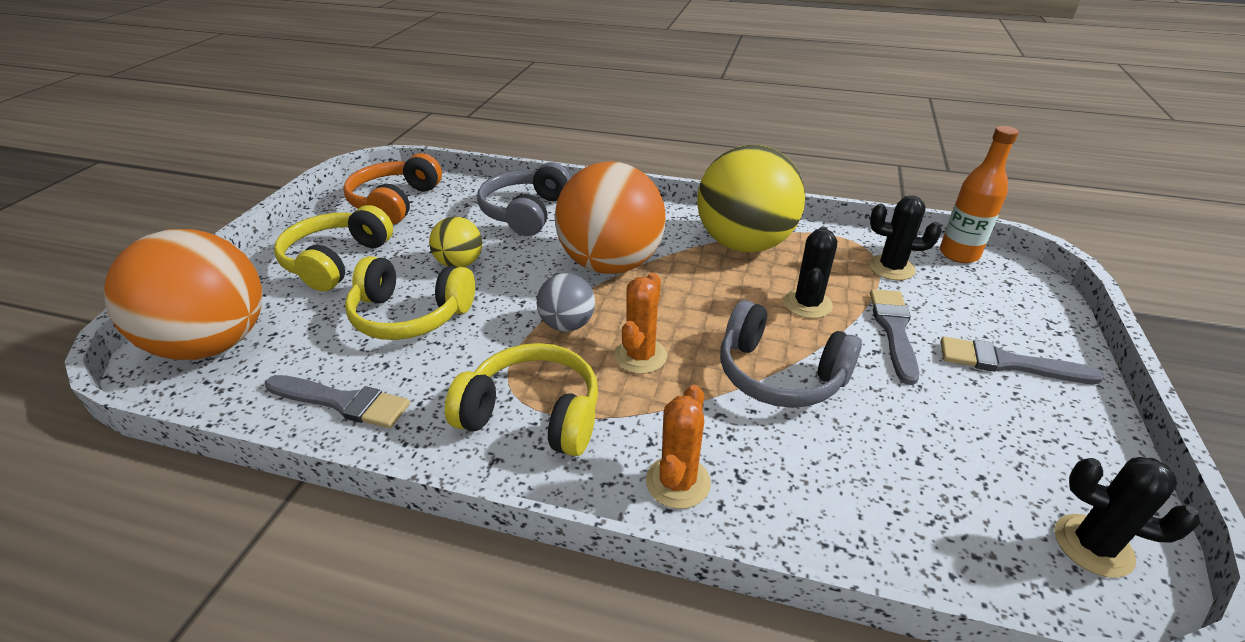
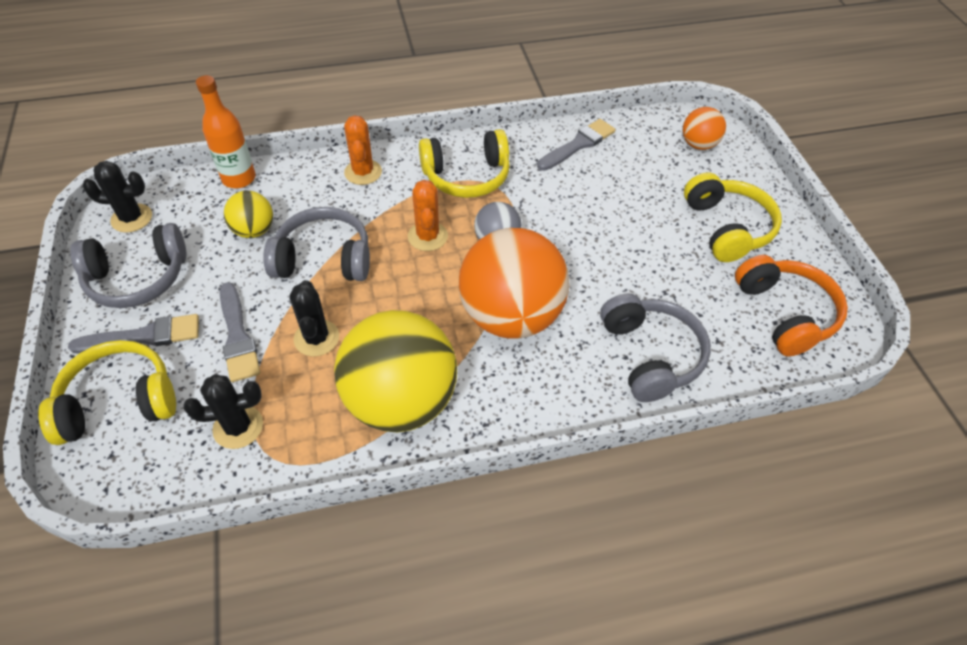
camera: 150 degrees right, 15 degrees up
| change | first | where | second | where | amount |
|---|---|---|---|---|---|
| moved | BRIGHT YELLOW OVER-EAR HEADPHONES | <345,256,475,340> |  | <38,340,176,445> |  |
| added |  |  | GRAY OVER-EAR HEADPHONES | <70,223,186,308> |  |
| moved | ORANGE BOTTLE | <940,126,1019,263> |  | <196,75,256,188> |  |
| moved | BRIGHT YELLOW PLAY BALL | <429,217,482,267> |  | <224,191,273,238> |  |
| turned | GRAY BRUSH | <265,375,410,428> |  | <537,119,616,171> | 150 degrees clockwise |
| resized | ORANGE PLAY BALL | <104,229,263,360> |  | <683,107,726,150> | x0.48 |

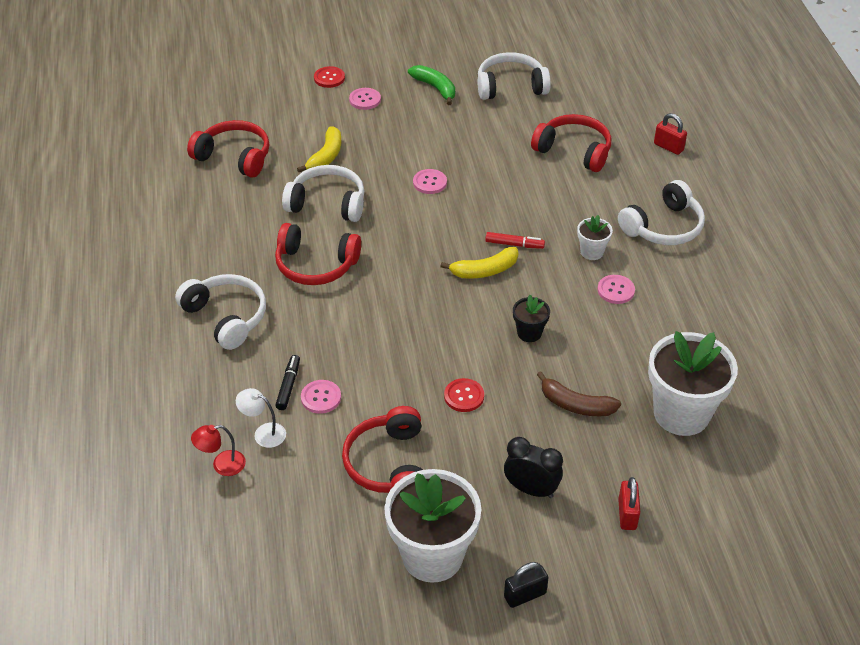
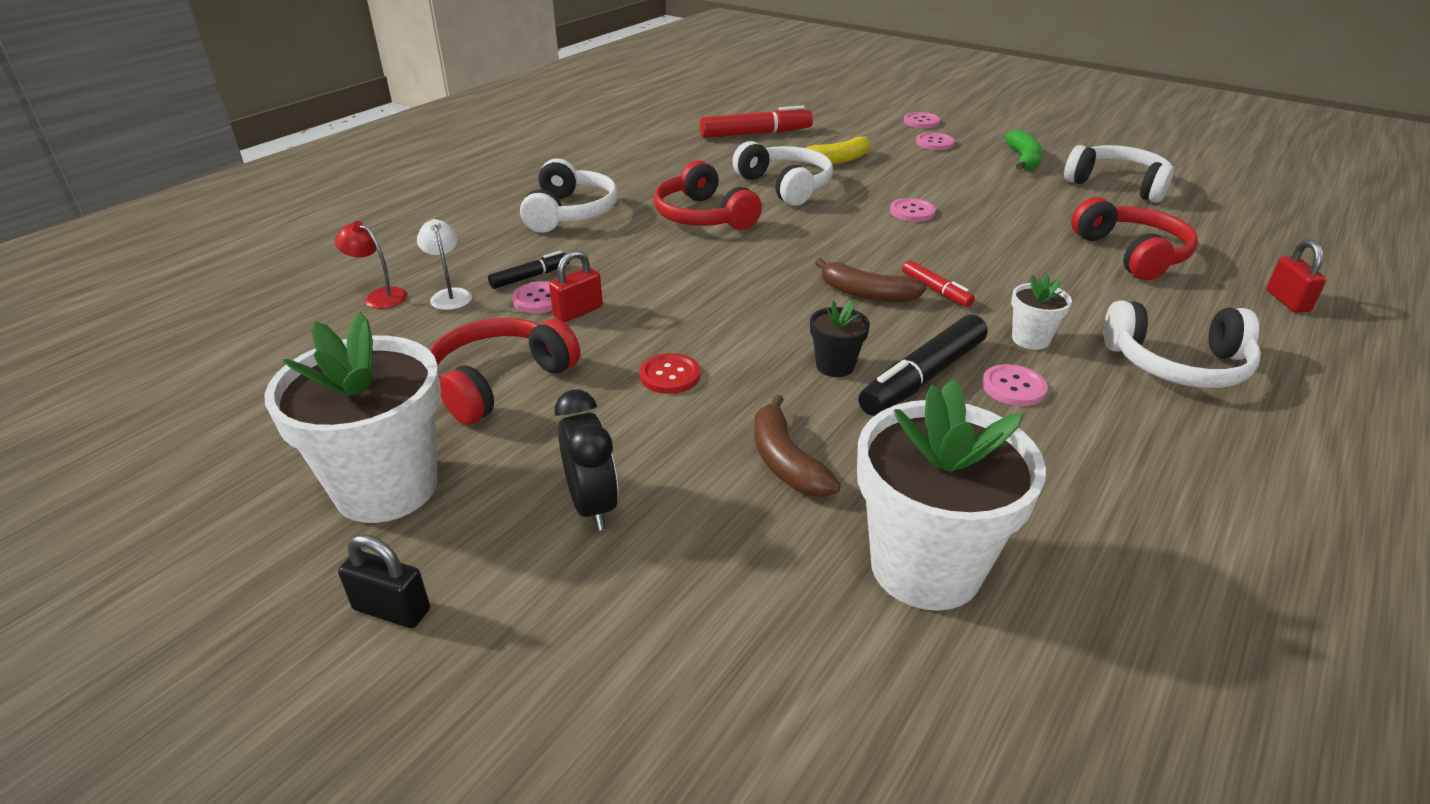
camera: 45 degrees right, 10 degrees down
| change | first | where | second | where | amount |
|---|---|---|---|---|---|
| moved | SCARLET LOCK | <618,477,640,530> |  | <549,250,603,322> |  |
| replaced | SCARLET OVER-EAR HEADPHONES | <187,120,269,177> | SCARLET MARKER PEN | <700,105,813,138> |  |
| recoloured | BRIGHT YELLOW BANANA FRUIT | <440,247,518,279> | BROWN BANANA FRUIT | <815,258,927,302> |  |
| added |  |  | EBONY MARKER PEN | <858,314,988,416> |  |
| recoloured | SCARLET SEWING BUTTON | <314,66,345,88> | ROSE-PINK SEWING BUTTON | <904,112,941,128> |  |

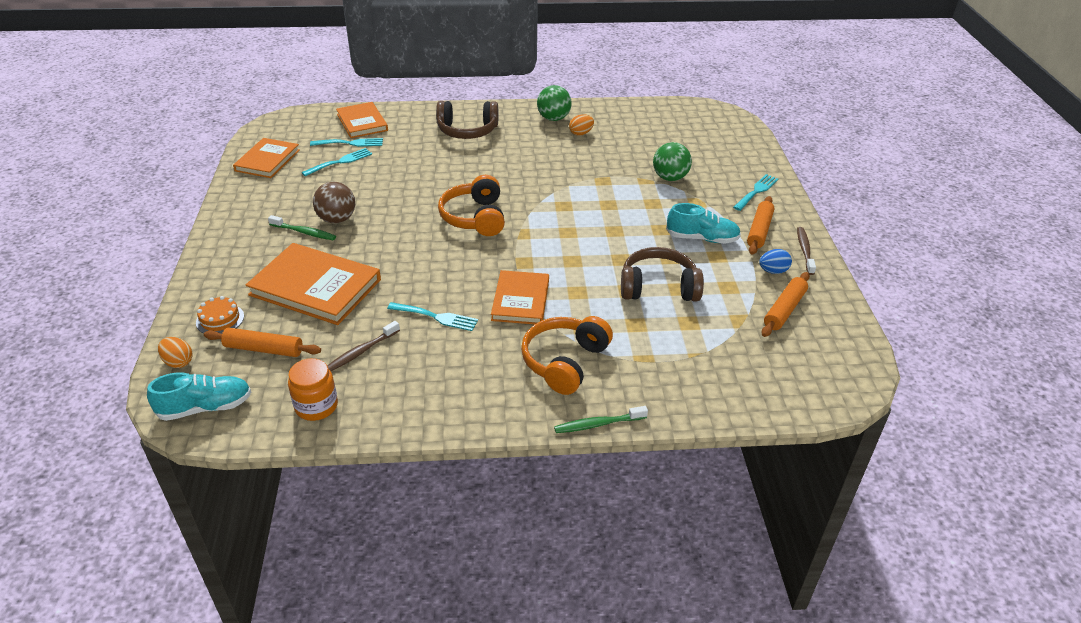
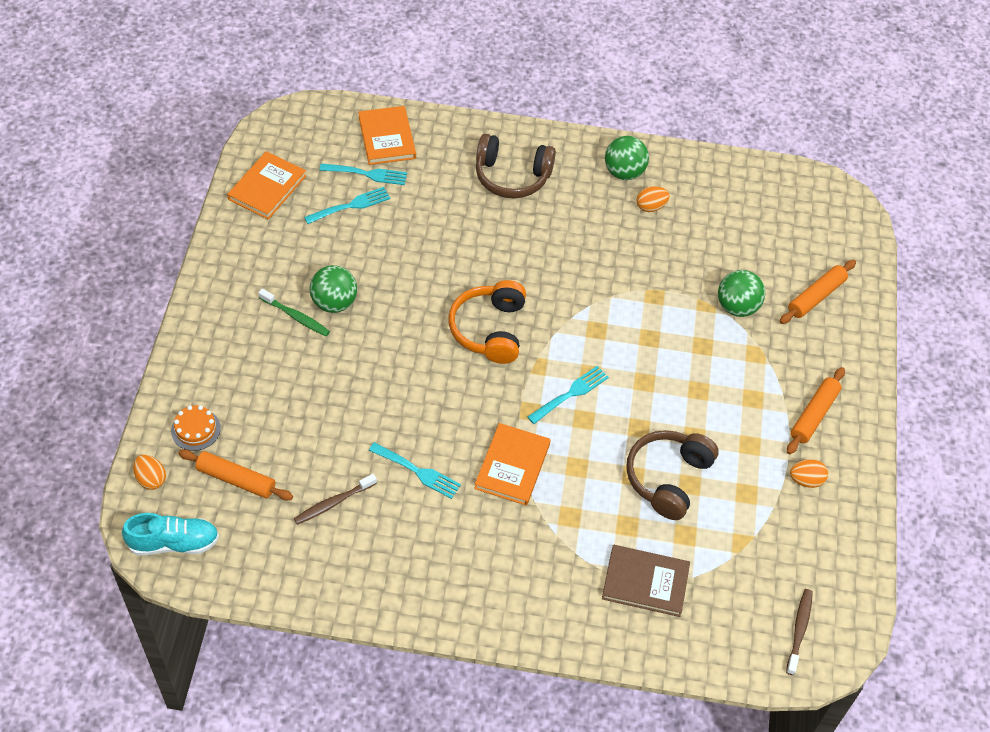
camera: 10 degrees right, 15 degrees up
| change | first | where | second | where | amount |
|---|---|---|---|---|---|
| recoloured | BROWN PLAY BALL | <313,182,355,223> | LEAF-GREEN PLAY BALL | <310,265,357,313> |  |
| moved | TURQUOISE DINNER FORK | <733,174,778,211> |  | <528,366,609,424> |  |
| added |  |  | BROWN HARDCOVER | <602,545,690,617> |  |
| turned | BROWN OVER-EAR HEADPHONES | <621,247,704,302> |  | <626,430,719,520> | 75 degrees counterclockwise |
| moved | ORANGE DOUGH ROLLER | <762,272,810,337> |  | <780,260,856,324> |  |
| moved | BROWN TOOTHBRUSH | <797,227,816,275> |  | <786,589,813,675> |  |
| recoloured | ROYAL BLUE EGG SHAPE | <759,249,792,274> | ORANGE EGG SHAPE | <790,459,828,488> |  |
| removed | ORANGE HARDCOVER | <246,243,381,325> |  |  |  |
| removed | ORANGE JAM JAR | <288,358,338,421> |  |  |  |
| removed | ORANGE OVER-EAR HEADPHONES | <521,316,613,395> |  |  |  |
| removed | LEAF-GREEN TOOTHBRUSH | <554,406,648,433> |  |  |  |
| removed | TURQUOISE SHOE | <666,203,741,244> |  |  |  |

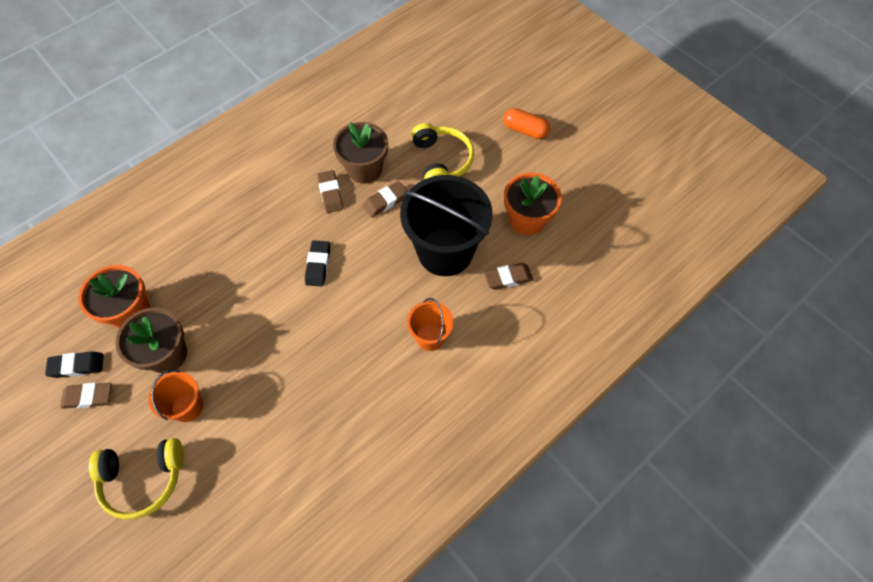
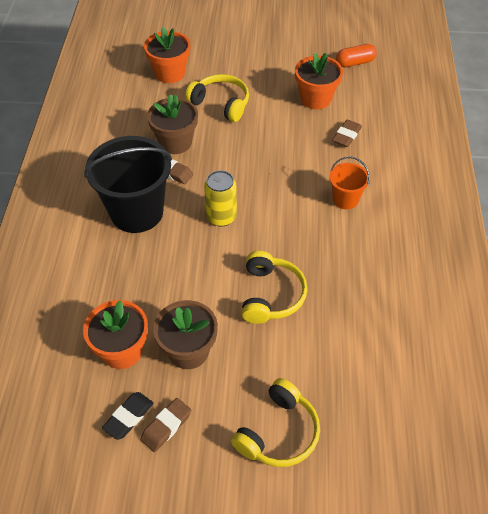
camera: 45 degrees left, 10 degrees down
| change | first | where | second | where | amount |
|---|---|---|---|---|---|
| moved | EBONY BUCKET | <400,175,493,276> |  | <84,136,172,233> |  |
| added |  |  | ORANGE PLANT POT | <144,27,190,83> |  |
| replaced | EBONY GUM ERASER | <305,240,330,287> | BRIGHT YELLOW TIN | <204,170,237,227> |  |
| added |  |  | BRIGHT YELLOW OVER-EAR HEADPHONES | <241,251,307,324> |  |
| moved | ORANGE CAPSULE | <503,108,550,139> |  | <336,44,377,67> |  |
| removed | ORANGE BUCKET | <148,370,203,422> |  |  |  |
| removed | BROWN GUM ERASER | <363,181,407,217> |  |  |  |

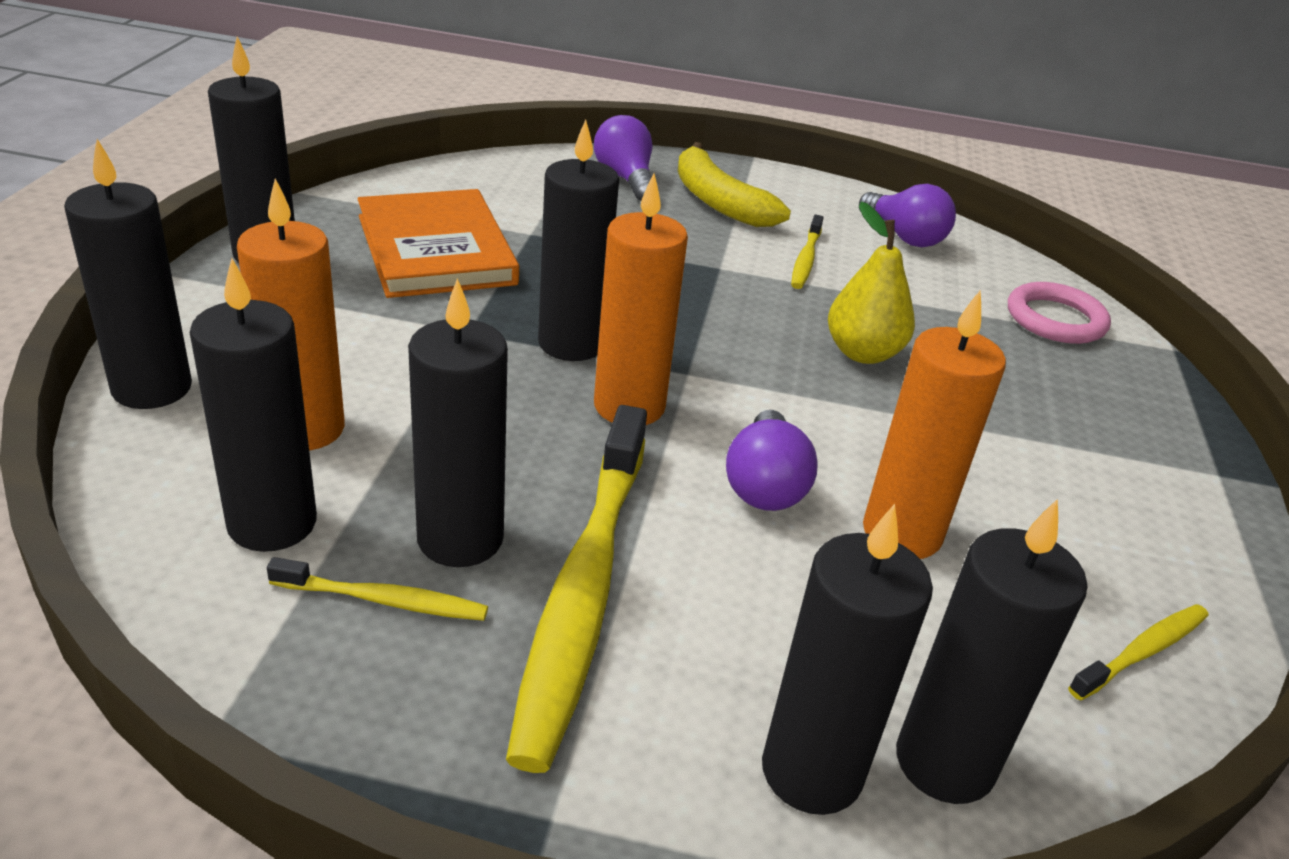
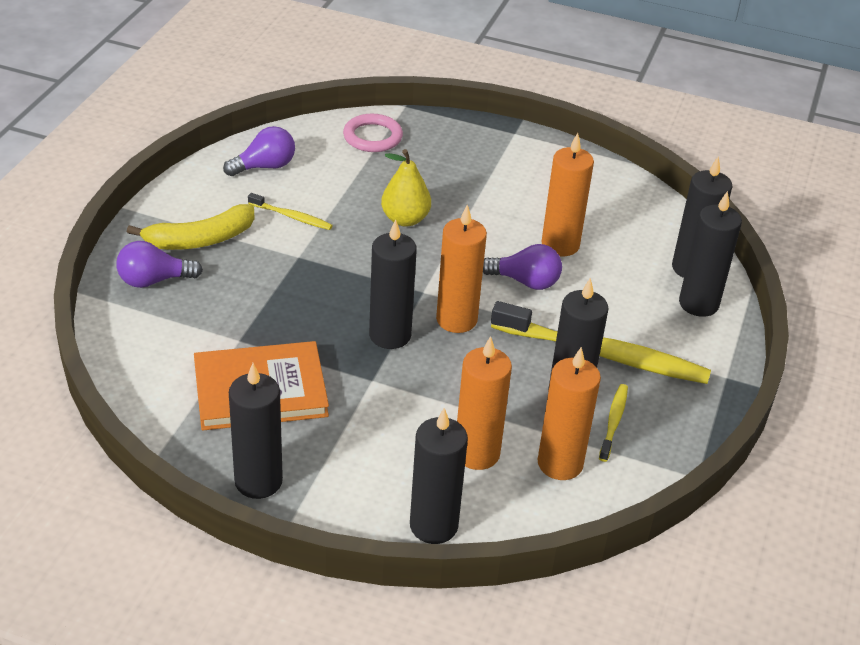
camera: 80 degrees left, 5 degrees up
| change | first | where | second | where | amount |
|---|---|---|---|---|---|
| recoloured | EBONY WAX CANDLE | <190,258,317,552> | ORANGE WAX CANDLE | <538,347,601,480> |  |
| removed | BRIGHT YELLOW TOOTHBRUSH | <1068,604,1209,701> |  |  |  |

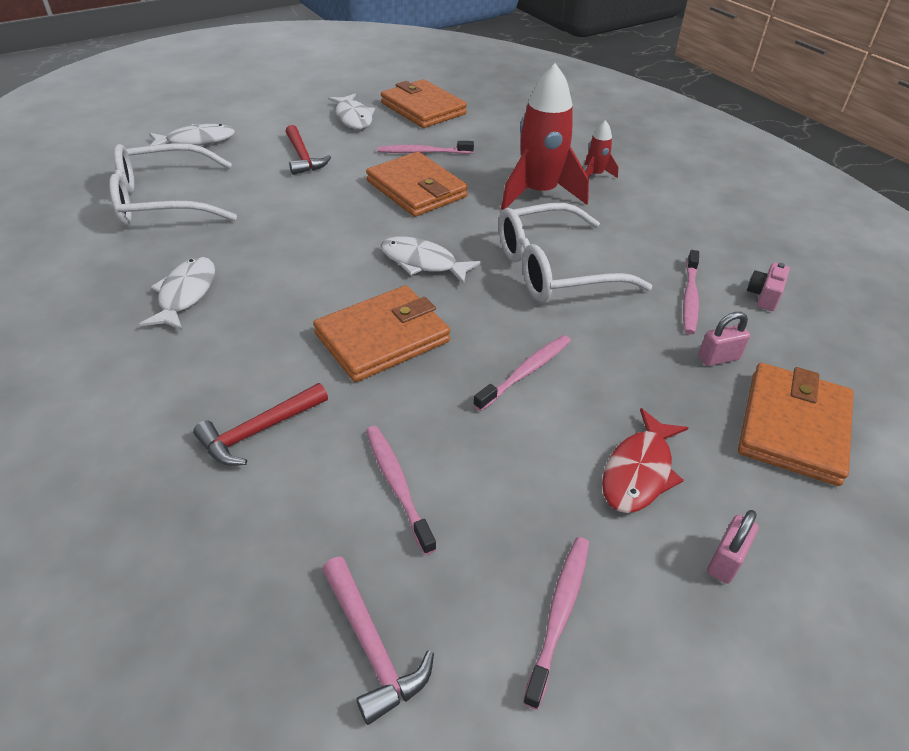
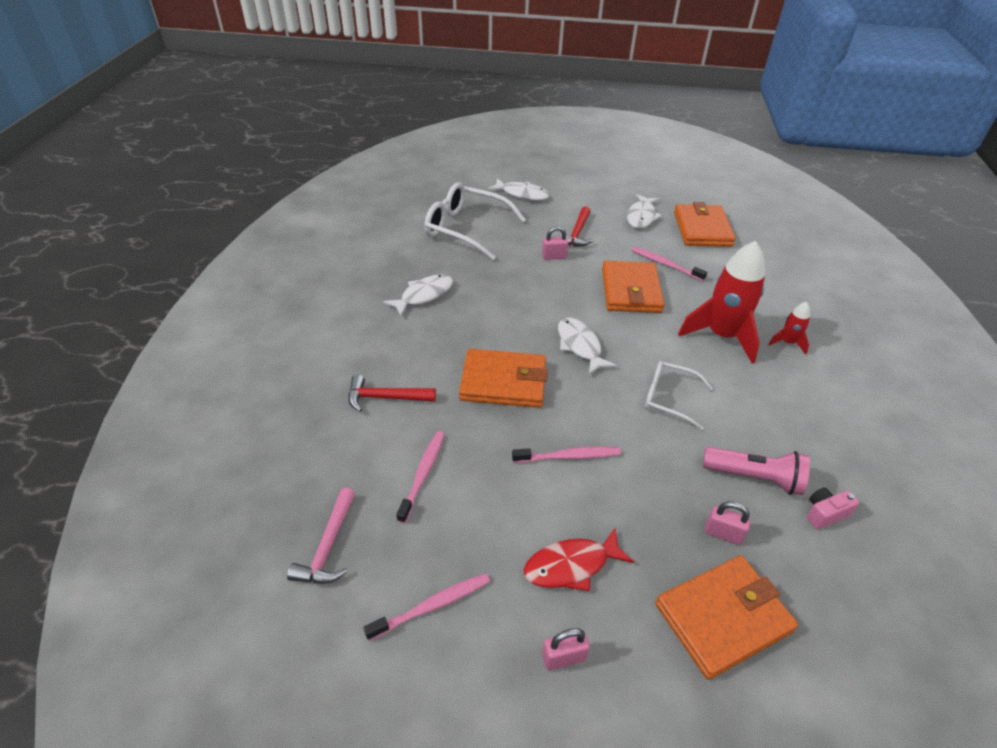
camera: 40 degrees right, 0 degrees up
| change | first | where | second | where | amount |
|---|---|---|---|---|---|
| added |  |  | ROSE-PINK LOCK | <542,226,569,260> |  |
| resized | WHITE GLASSES | <499,203,652,302> |  | <645,361,713,430> | x0.59 |
| replaced | ROSE-PINK TOOTHBRUSH | <683,250,699,334> | ROSE-PINK FLASHLIGHT | <703,447,810,495> |  |

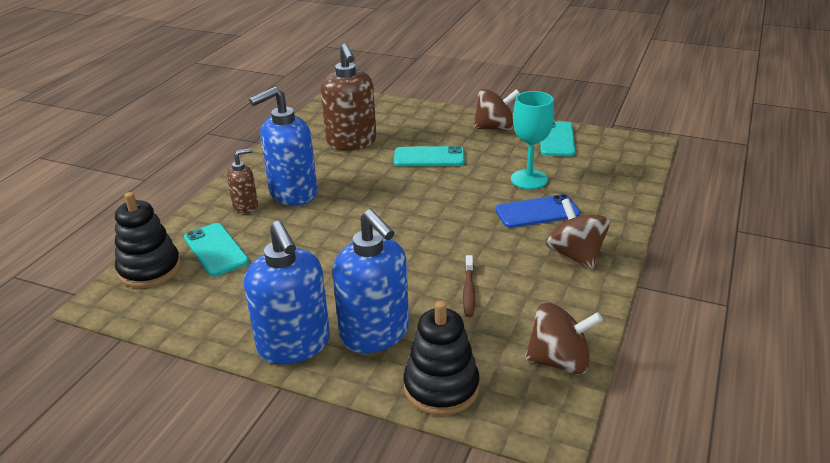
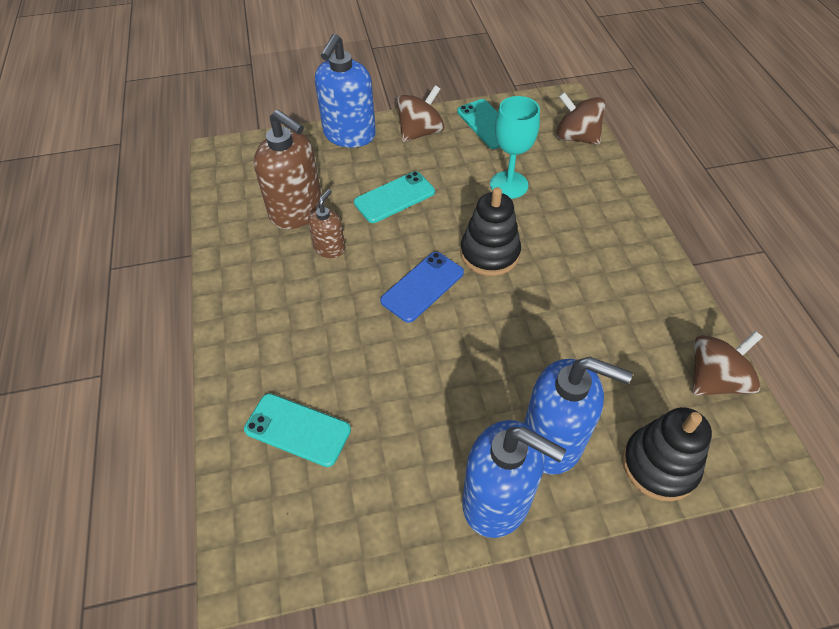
camera: 35 degrees left, 20 degrees up
| change | first | where | second | where | amount |
|---|---|---|---|---|---|
| moved | BROWN SOAP DISPENSER | <227,148,258,213> |  | <308,189,345,258> |  |
| moved | ROYAL BLUE SOAP DISPENSER | <249,87,318,206> |  | <315,34,376,148> |  |
| moved | ROYAL BLUE MOBILE PHONE | <496,194,580,228> |  | <380,252,464,323> |  |
| moved | EBONY STACKING TOY | <115,192,181,288> |  | <460,187,521,276> |  |
| moved | BROWN WHIRLIGIG | <546,198,610,270> |  | <556,92,605,145> |  |
| removed | BROWN TOOTHBRUSH | <463,255,476,317> |  |  |  |

